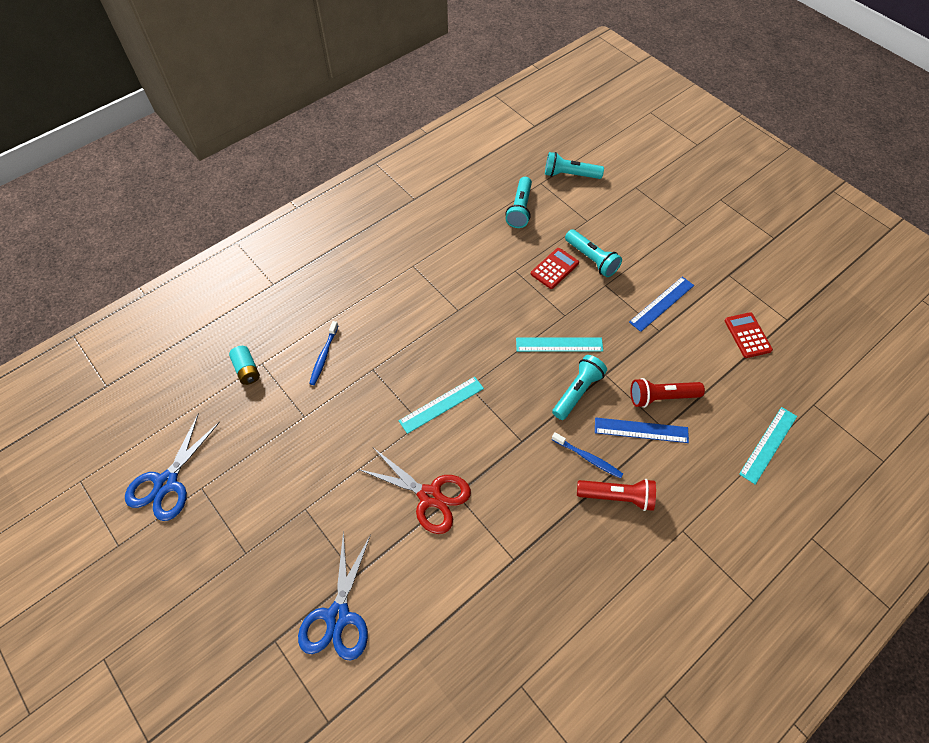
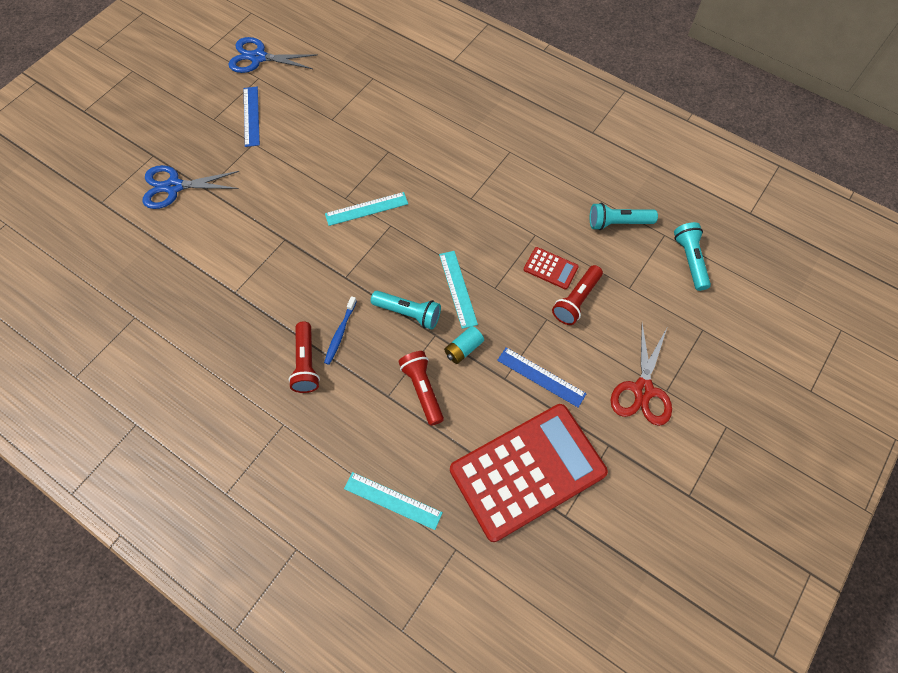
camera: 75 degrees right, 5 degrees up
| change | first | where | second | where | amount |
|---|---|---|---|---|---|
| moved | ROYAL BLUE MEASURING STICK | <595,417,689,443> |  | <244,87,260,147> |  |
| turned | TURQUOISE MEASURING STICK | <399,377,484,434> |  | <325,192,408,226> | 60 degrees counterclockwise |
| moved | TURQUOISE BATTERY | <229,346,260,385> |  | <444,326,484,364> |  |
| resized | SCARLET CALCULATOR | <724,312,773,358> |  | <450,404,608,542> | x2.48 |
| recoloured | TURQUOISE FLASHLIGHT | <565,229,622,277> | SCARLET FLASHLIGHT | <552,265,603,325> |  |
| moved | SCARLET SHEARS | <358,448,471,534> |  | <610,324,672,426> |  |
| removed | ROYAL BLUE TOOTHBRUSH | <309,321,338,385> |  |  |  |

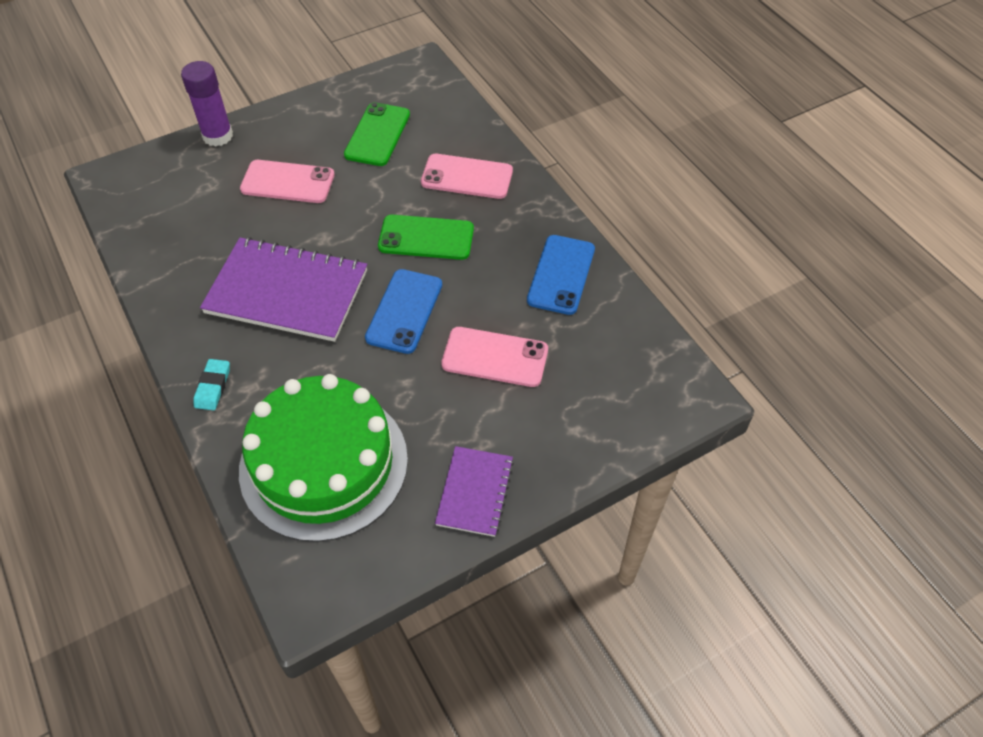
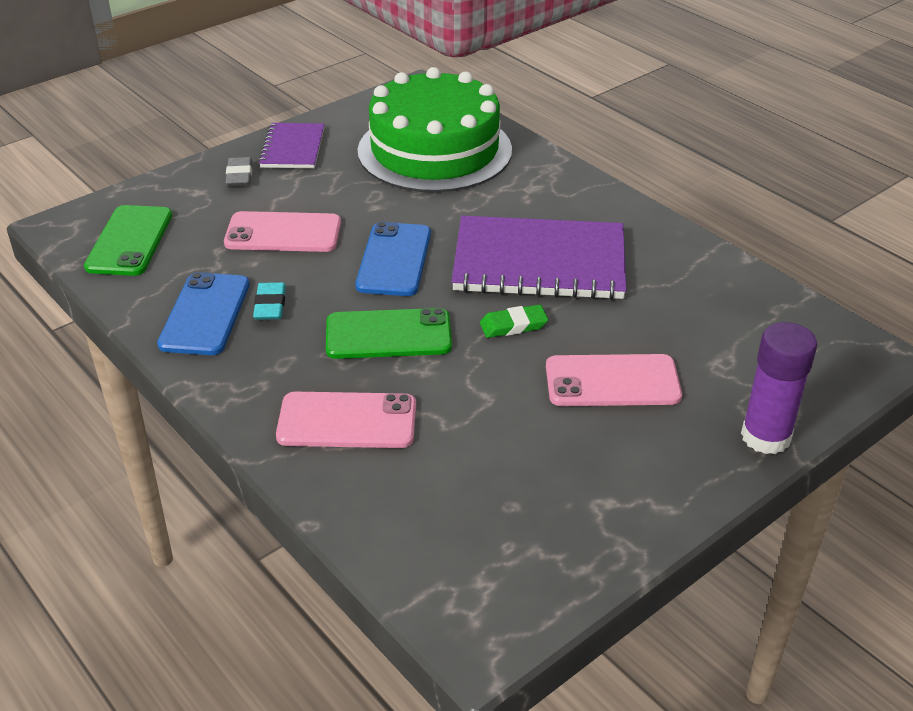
camera: 170 degrees right, 15 degrees down
| change | first | where | second | where | amount |
|---|---|---|---|---|---|
| moved | LEAF-GREEN MOBILE PHONE | <344,102,410,166> |  | <84,205,172,276> |  |
| added |  |  | GRAY GUM ERASER | <226,157,252,187> |  |
| moved | TURQUOISE GUM ERASER | <194,359,230,410> |  | <253,282,286,320> |  |
| added |  |  | LEAF-GREEN GUM ERASER | <480,305,548,338> |  |

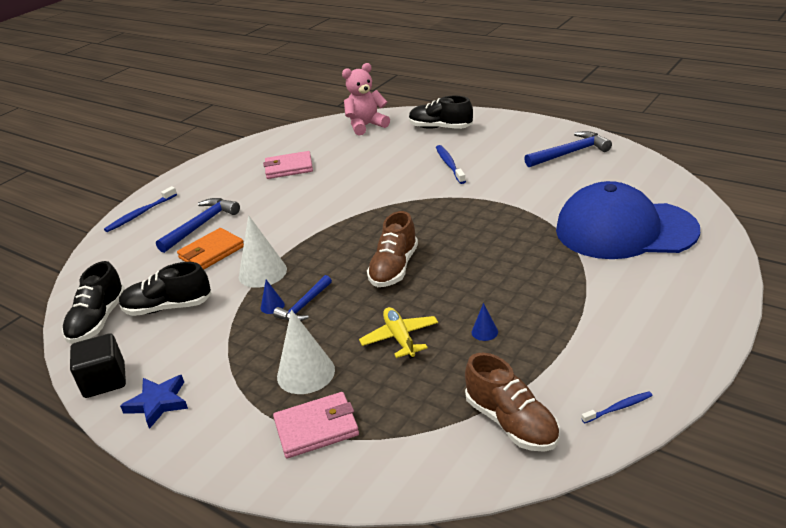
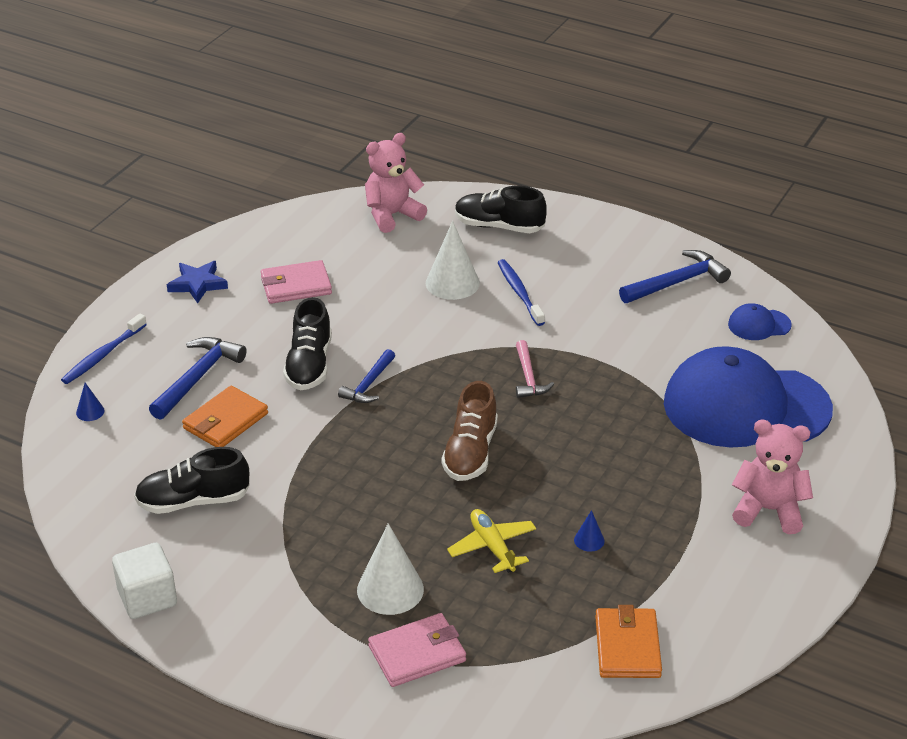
camera: 10 degrees left, 5 degrees up
| change | first | where | second | where | amount |
|---|---|---|---|---|---|
| moved | ROYAL BLUE SOLID CONE | <261,280,285,314> |  | <76,383,105,421> |  |
| recoloured | EBONY SOLID CUBE | <70,333,126,398> | WHITE SOLID CUBE | <112,543,177,619> |  |
| moved | ROYAL BLUE FIVE-POINTED STAR | <120,375,188,429> |  | <167,261,228,303> |  |
| moved | EBONY SHOE | <62,261,125,344> |  | <283,297,332,390> |  |
| moved | ROYAL BLUE CLAW HAMMER | <273,275,332,321> |  | <338,349,395,403> |  |
| moved | WHITE SOLID CONE | <239,215,287,288> |  | <426,221,480,300> |  |
| added |  |  | ROSE-PINK CLAW HAMMER | <516,340,554,398> |  |
| replaced | BROWN SHOE | <465,353,560,452> | ORANGE CARD WALLET | <595,605,662,678> |  |
| added |  |  | ROYAL BLUE PEAKED CAP | <728,303,792,340> |  |
| added |  |  | ROSE-PINK TEDDY | <732,420,813,534> |  |
| removed | ROYAL BLUE TOOTHBRUSH | <582,391,653,423> |  |  |  |

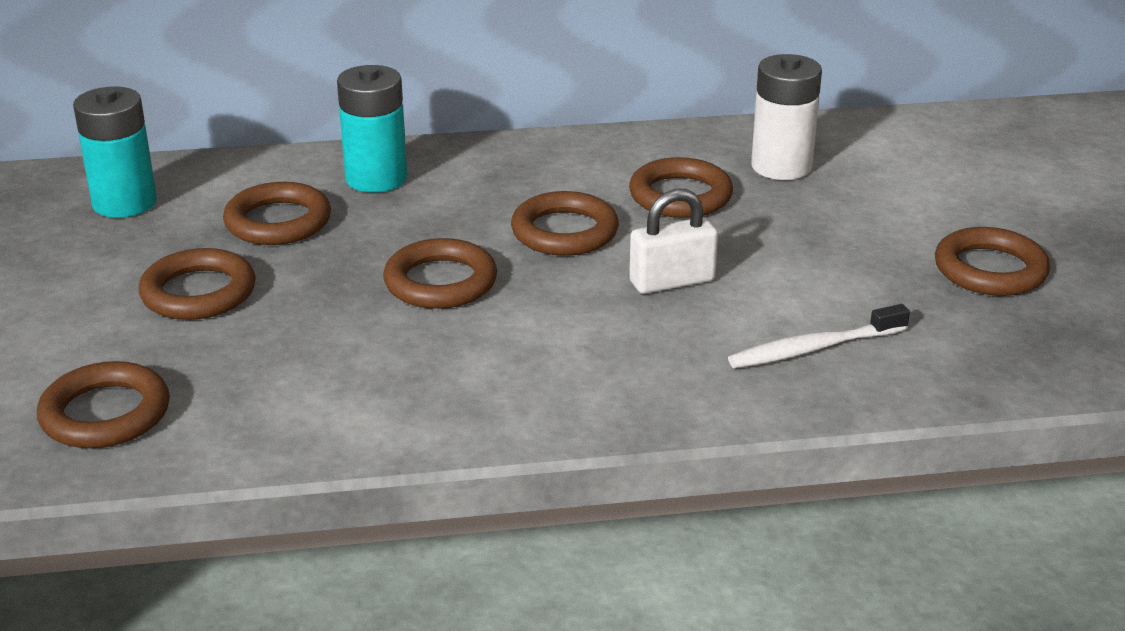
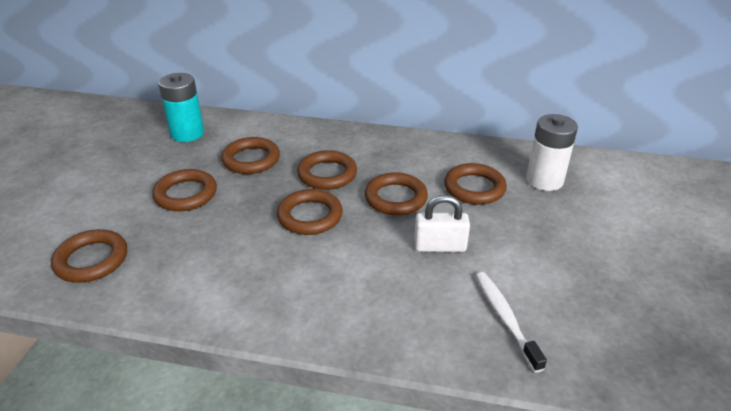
camera: 20 degrees right, 5 degrees up
| change | first | where | second | where | amount |
|---|---|---|---|---|---|
| moved | BROWN RING | <935,227,1050,296> |  | <297,150,357,190> |  |
| turned | WHITE TOOTHBRUSH | <728,304,910,368> |  | <476,272,547,373> | 75 degrees clockwise |
| removed | TURQUOISE BATTERY | <337,65,407,192> |  |  |  |

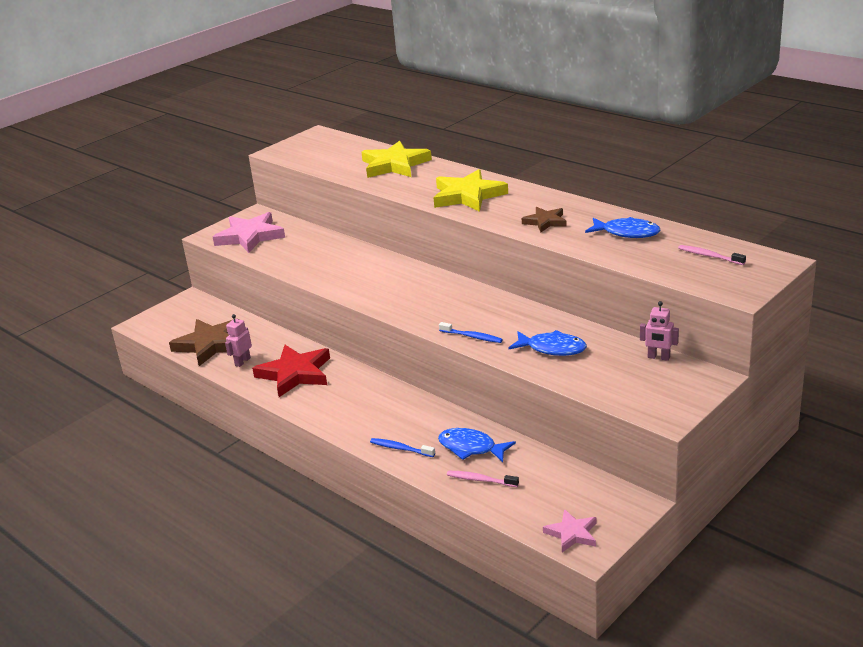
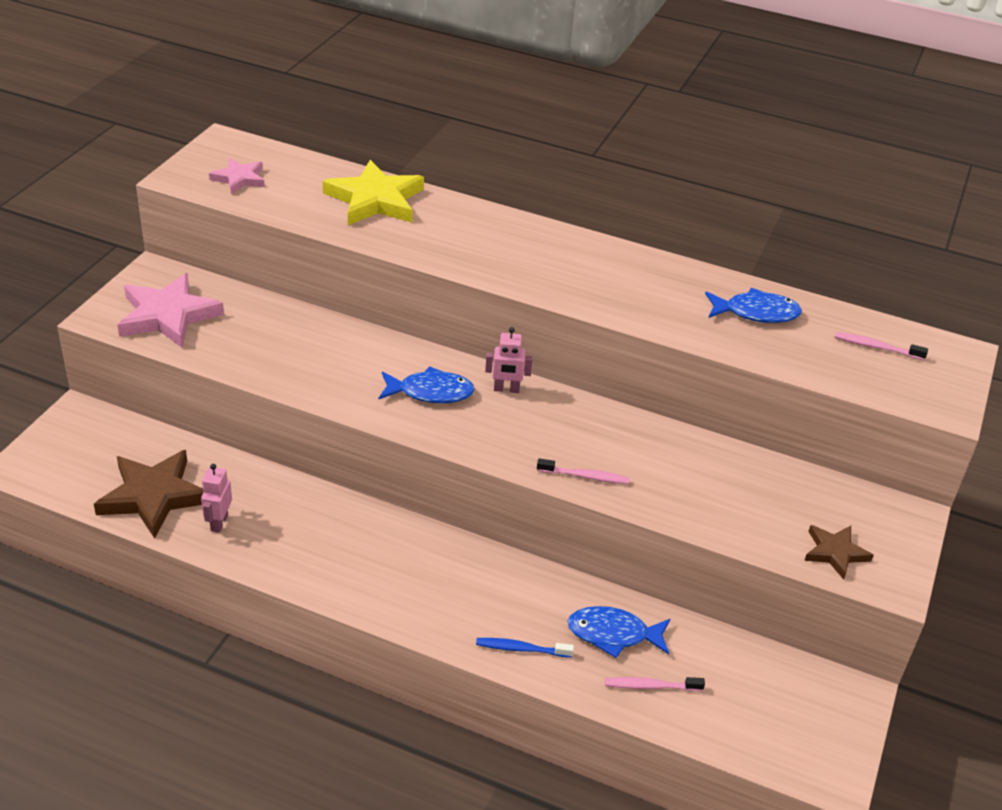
camera: 25 degrees left, 10 degrees up
| change | first | where | second | where | amount |
|---|---|---|---|---|---|
| moved | ROSE-PINK FIVE-POINTED STAR | <543,509,597,552> |  | <209,158,265,194> |  |
| moved | ROYAL BLUE FISH | <509,330,587,356> |  | <379,366,475,403> |  |
| moved | ROSE-PINK TOY ROBOT | <640,301,679,361> |  | <485,327,533,393> |  |
| recoloured | ROYAL BLUE TOOTHBRUSH | <439,322,503,343> | ROSE-PINK TOOTHBRUSH | <537,458,630,484> |  |
| moved | BROWN FIVE-POINTED STAR | <522,207,567,232> |  | <804,525,874,580> |  |
| removed | SCARLET FIVE-POINTED STAR | <252,345,330,397> |  |  |  |
| removed | BRIGHT YELLOW FIVE-POINTED STAR | <433,169,508,212> |  |  |  |

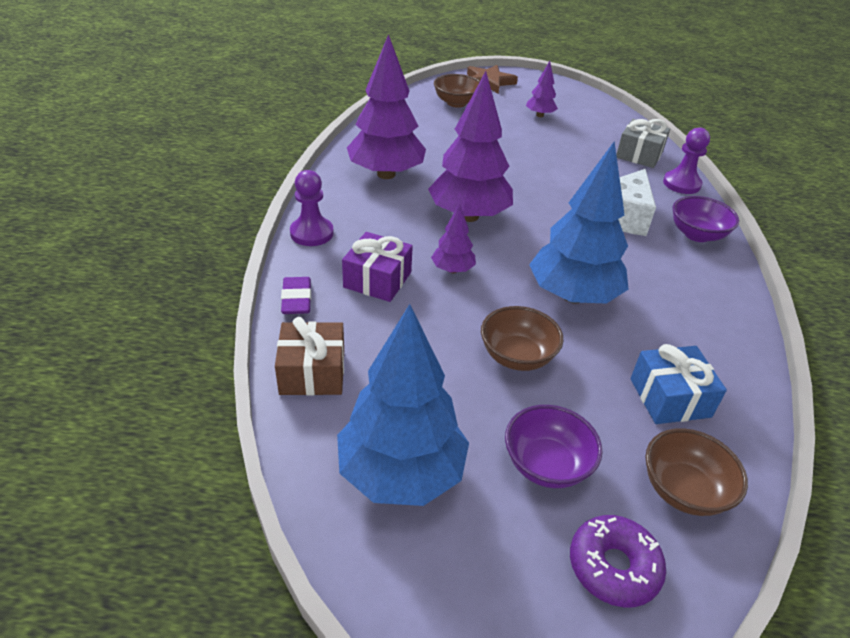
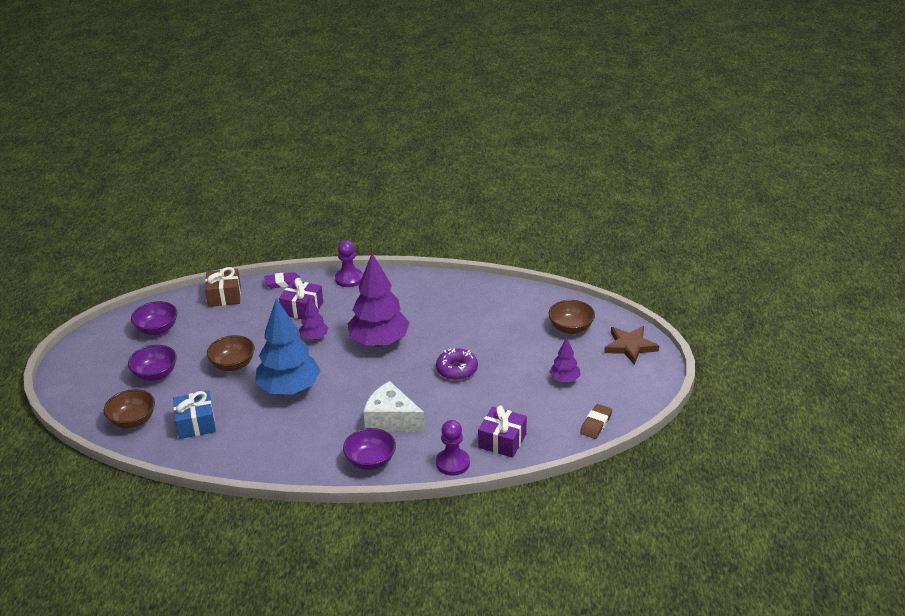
camera: 90 degrees right, 5 degrees down
| change | first | where | second | where | amount |
|---|---|---|---|---|---|
| replaced | ROYAL BLUE FIR TREE | <337,304,469,506> | VIOLET SERVING BOWL | <131,301,177,335> |  |
| moved | VIOLET DONUT | <570,515,666,607> |  | <436,348,478,380> |  |
| recoloured | GRAY PRESENT | <616,119,670,168> | VIOLET PRESENT | <478,406,527,458> |  |
| added |  |  | BROWN GUM ERASER | <580,404,612,439> |  |
| removed | VIOLET FIR TREE | <347,34,426,179> |  |  |  |

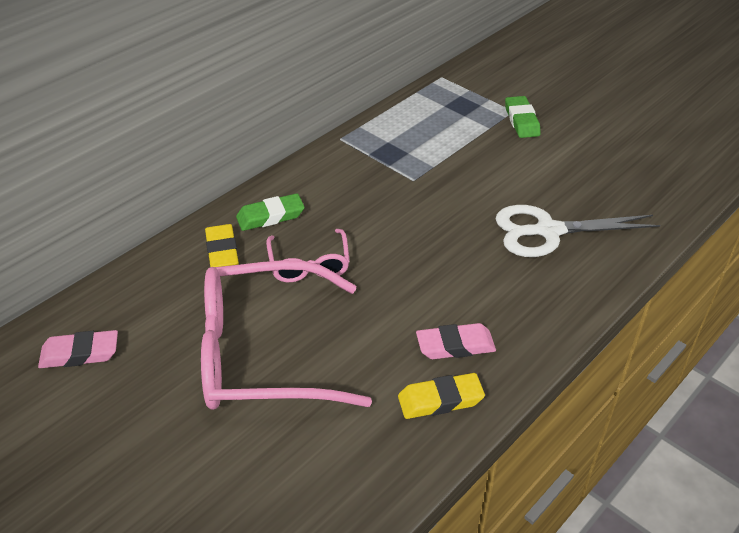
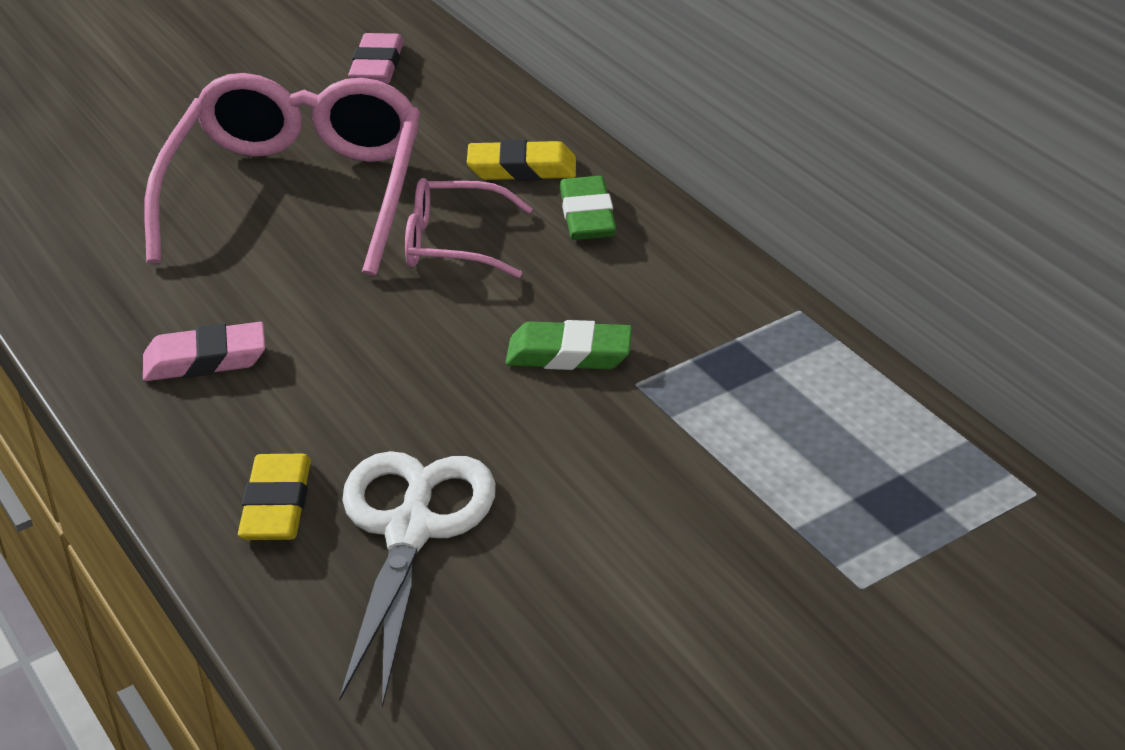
camera: 105 degrees right, 5 degrees down
| change | first | where | second | where | amount |
|---|---|---|---|---|---|
| turned | ROSE-PINK GUM ERASER | <416,323,496,359> |  | <143,322,265,381> | 75 degrees clockwise |
| moved | BRIGHT YELLOW GUM ERASER | <398,373,485,419> |  | <238,454,311,540> |  |
| moved | LEAF-GREEN GUM ERASER | <505,96,541,138> |  | <505,320,632,370> |  |

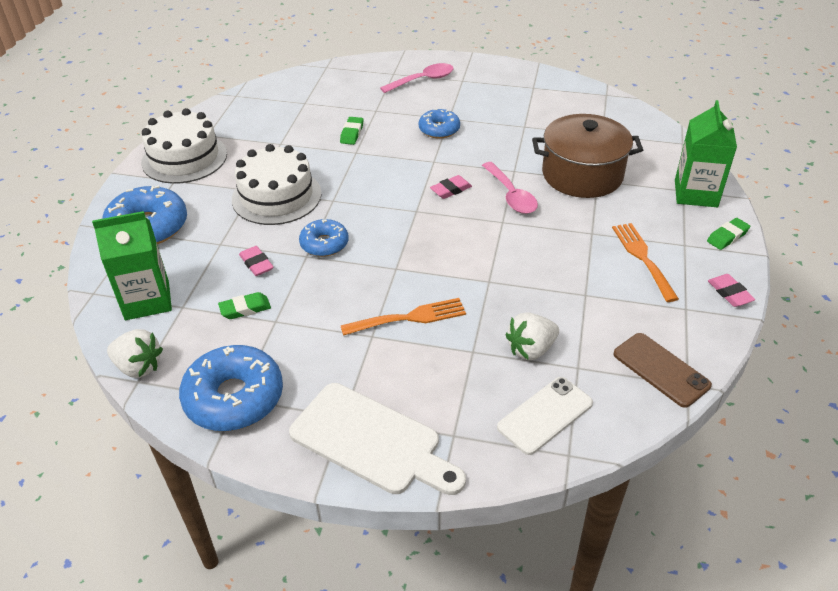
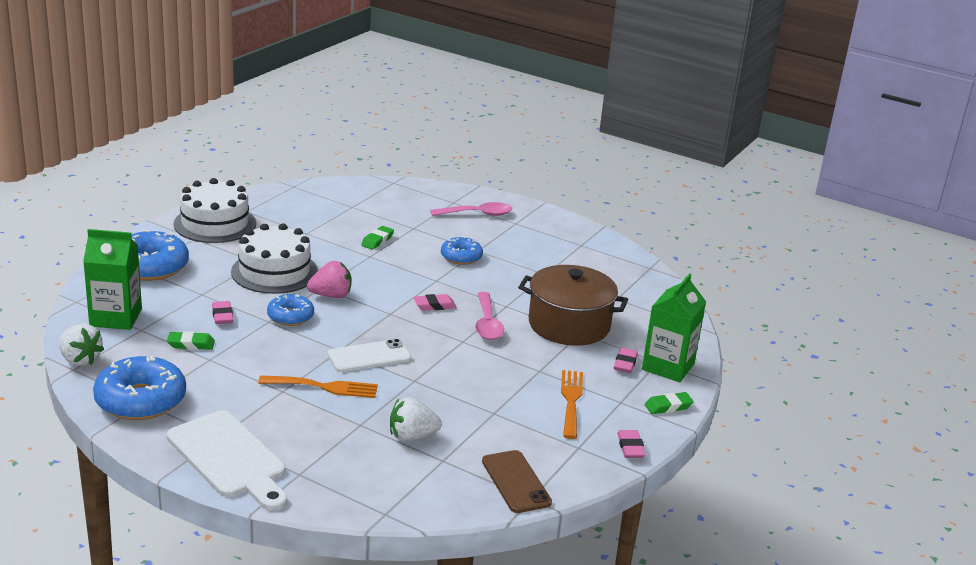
camera: 15 degrees right, 15 degrees down
| change | first | where | second | where | amount |
|---|---|---|---|---|---|
| added |  |  | ROSE-PINK BERRY | <307,261,351,298> |  |
| moved | WHITE MOBILE PHONE | <497,377,593,455> |  | <328,339,411,372> |  |
| added |  |  | ROSE-PINK GUM ERASER | <614,348,638,373> |  |

